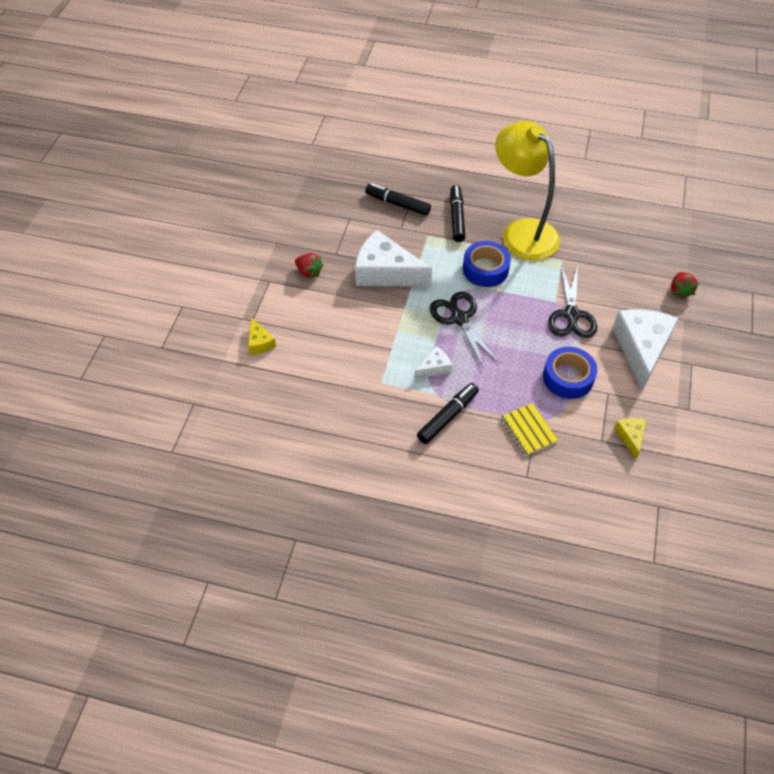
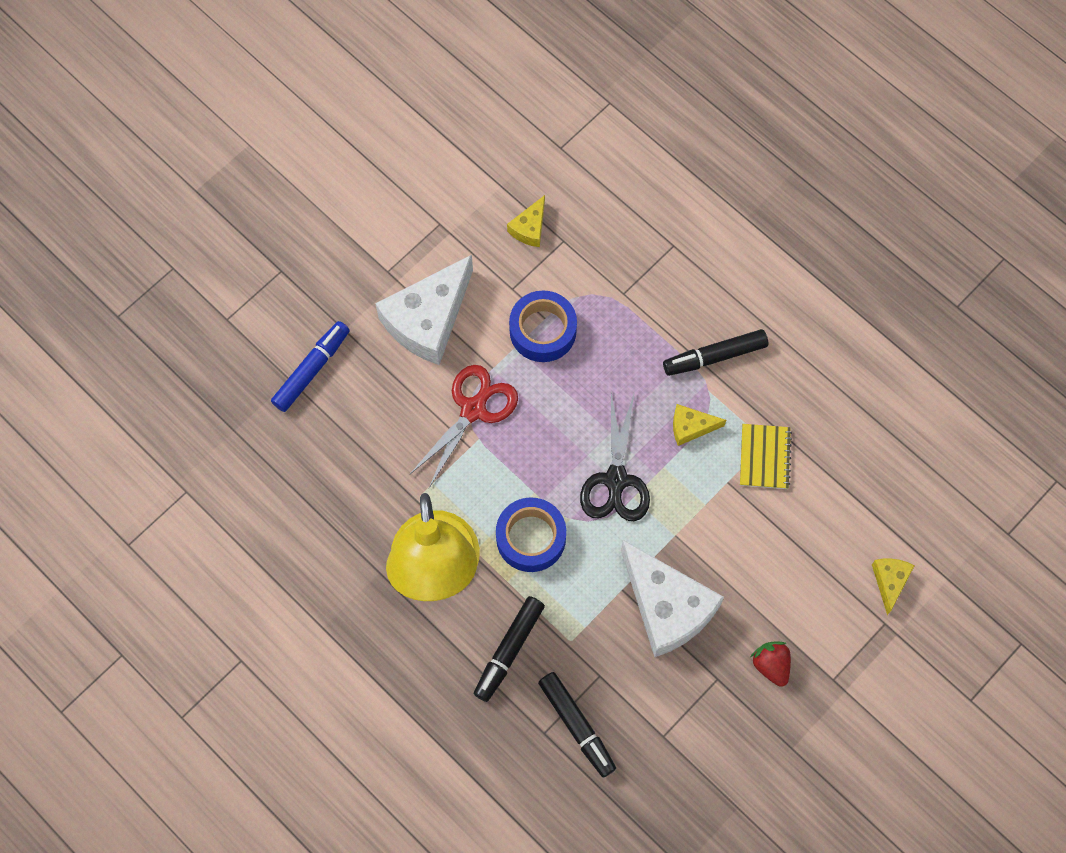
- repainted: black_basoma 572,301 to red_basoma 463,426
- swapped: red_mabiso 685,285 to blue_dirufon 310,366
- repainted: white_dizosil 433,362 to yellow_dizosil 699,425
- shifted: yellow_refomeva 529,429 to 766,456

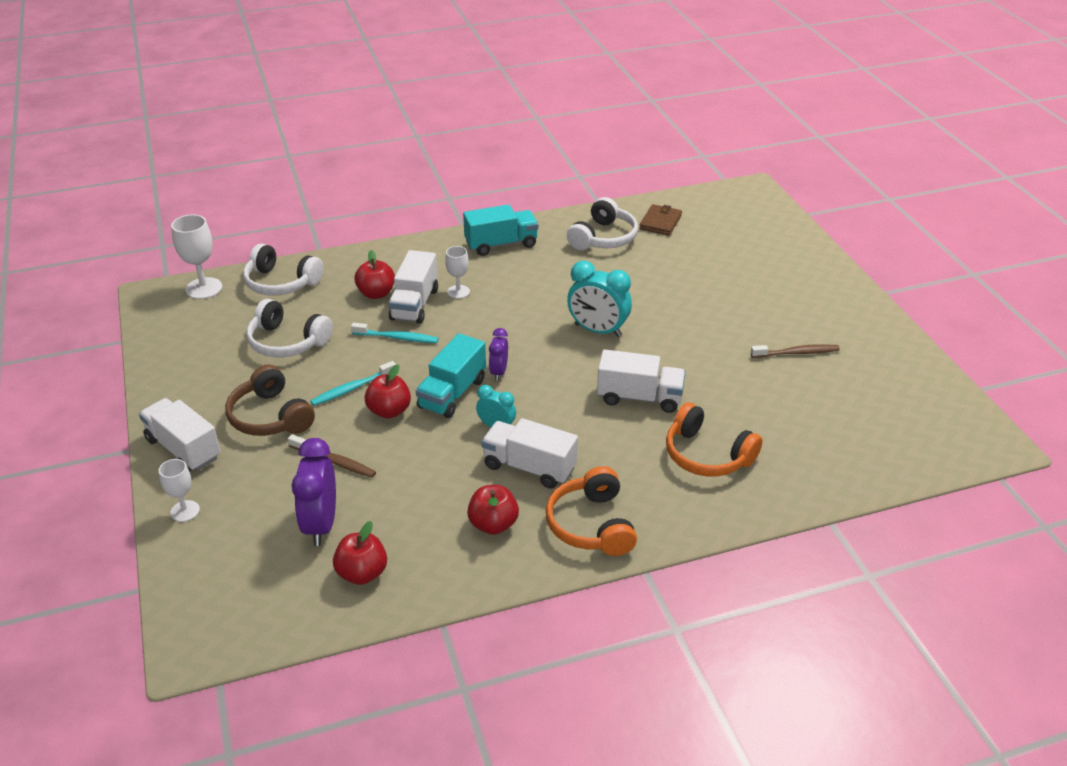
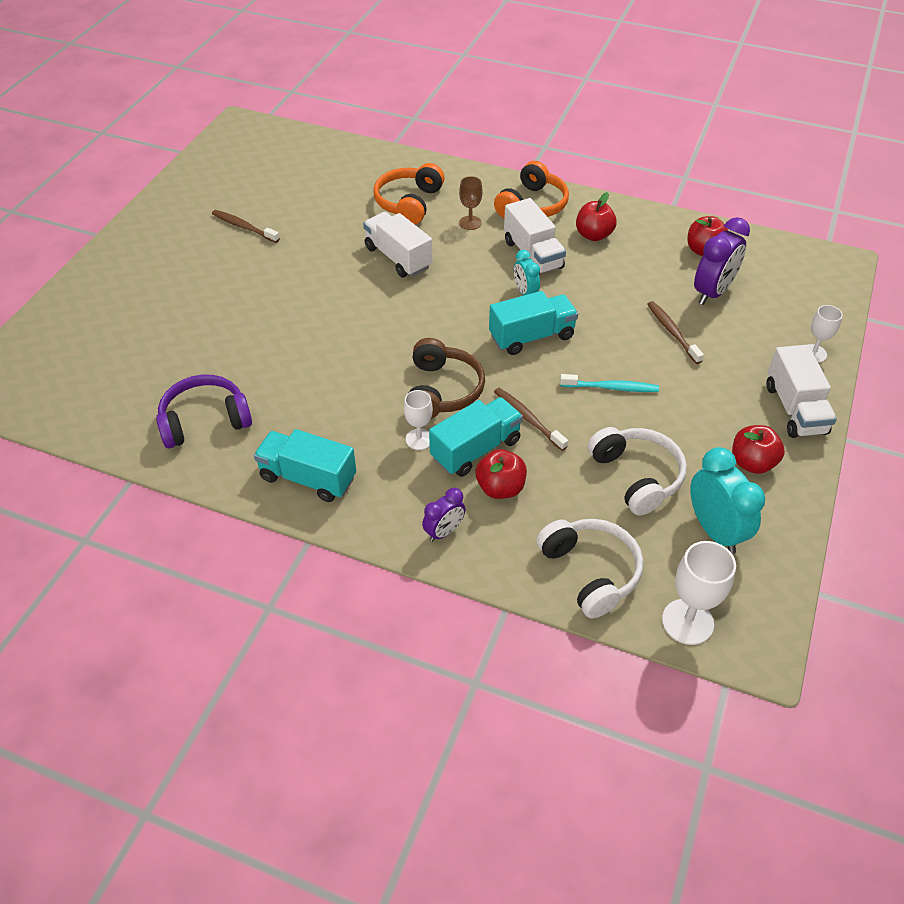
- repainted: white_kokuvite 602,223 to purple_kokuvite 204,411
- gone: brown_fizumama 660,220
- repainted: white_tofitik 413,287 to turquoise_tofitik 476,437
- shifted: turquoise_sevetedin 599,299 to 727,500
- repainted: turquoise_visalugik 395,333 to brown_visalugik 531,419
- shifted: purple_sevetedin 498,354 to 444,515
- shifted: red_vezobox 388,391 to 758,449
- shifted: brown_kokuvite 270,400 to 446,378
- rotated: orange_kokuvite 714,439 = 409,193 150 degrees counterclockwise
- new: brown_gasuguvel 471,203

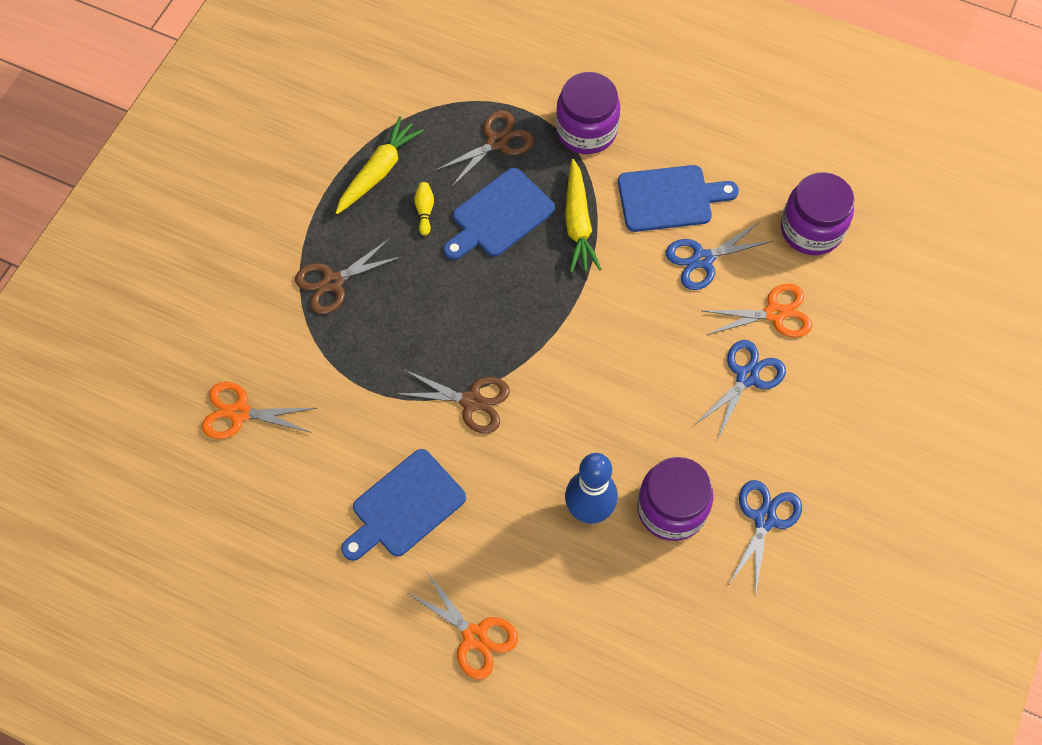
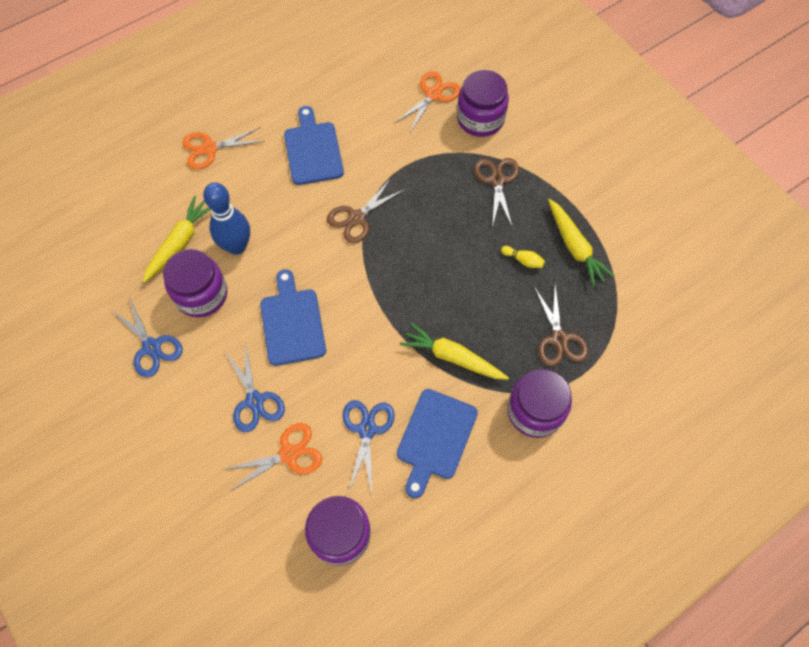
- shifted: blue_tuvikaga 499,214 to 293,317
- rotated: orange_basoma 757,311 = 272,457 135 degrees counterclockwise
- new: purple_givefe 483,103
- new: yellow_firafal 176,239

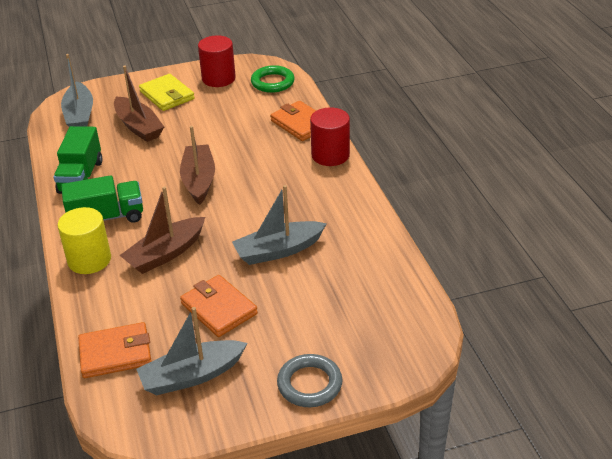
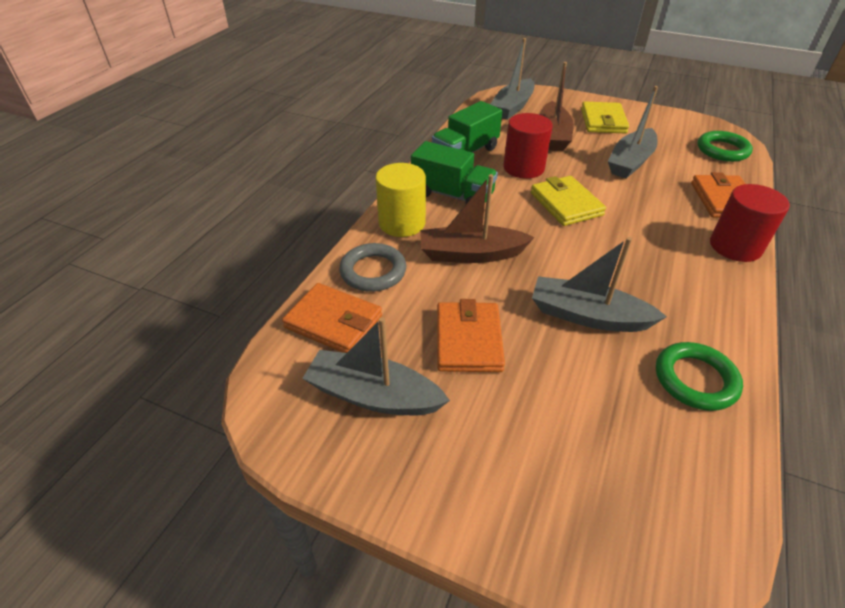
- shifted: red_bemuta 217,61 to 528,146
- swapped: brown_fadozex 197,165 to yellow_fizumama 568,201
- shifted: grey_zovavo 310,380 to 372,267
- new: grey_fadozex 633,132
- new: green_zovavo 699,376

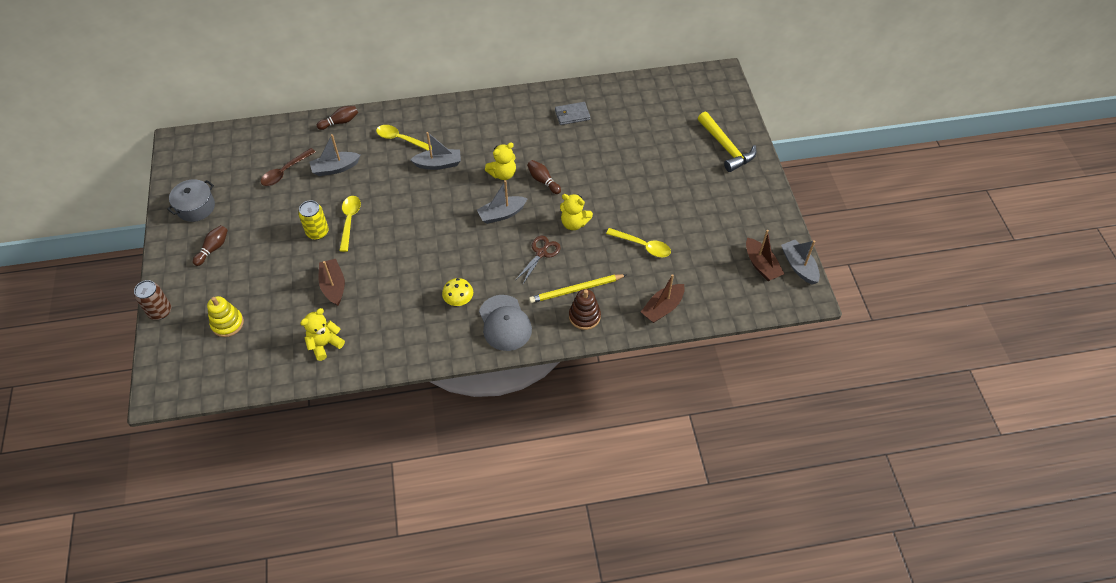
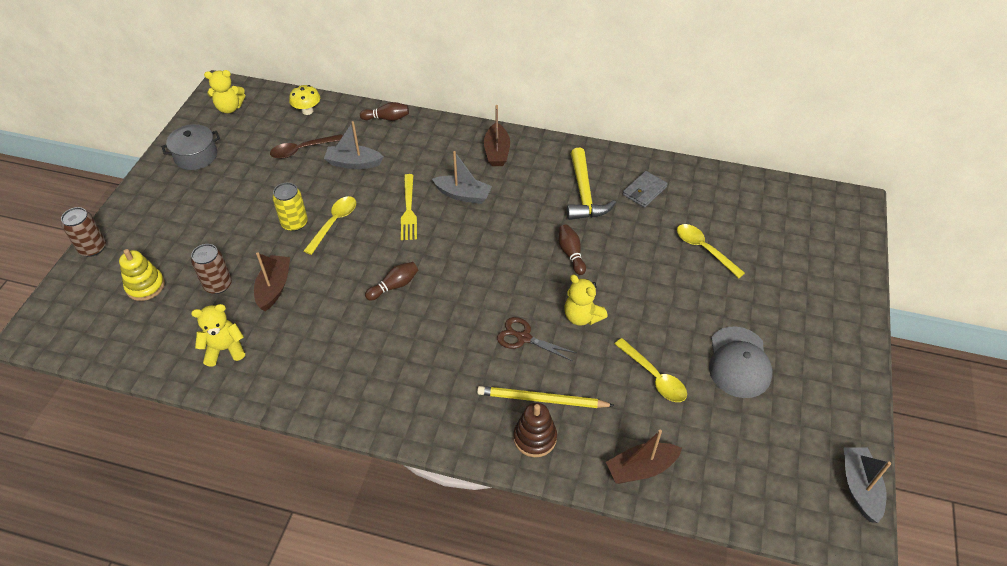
- rotated: grey_fizumama 572,113 = 645,189 60 degrees counterclockwise
- shifted: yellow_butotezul 727,142 to 591,184
- shifted: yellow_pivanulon 404,138 to 711,251
- shifted: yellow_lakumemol 500,161 to 224,91
- gone: grey_fadozex 502,202
- shifted: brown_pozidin 210,245 to 391,281
- shifted: brown_fadozex 765,255 to 497,135
- rotated: brown_basoma 539,260 = 536,339 120 degrees counterclockwise
- shifted: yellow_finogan 457,292 to 304,100
- shifted: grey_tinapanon 505,323 to 740,362
- new: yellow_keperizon 409,207
- new: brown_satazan 211,269

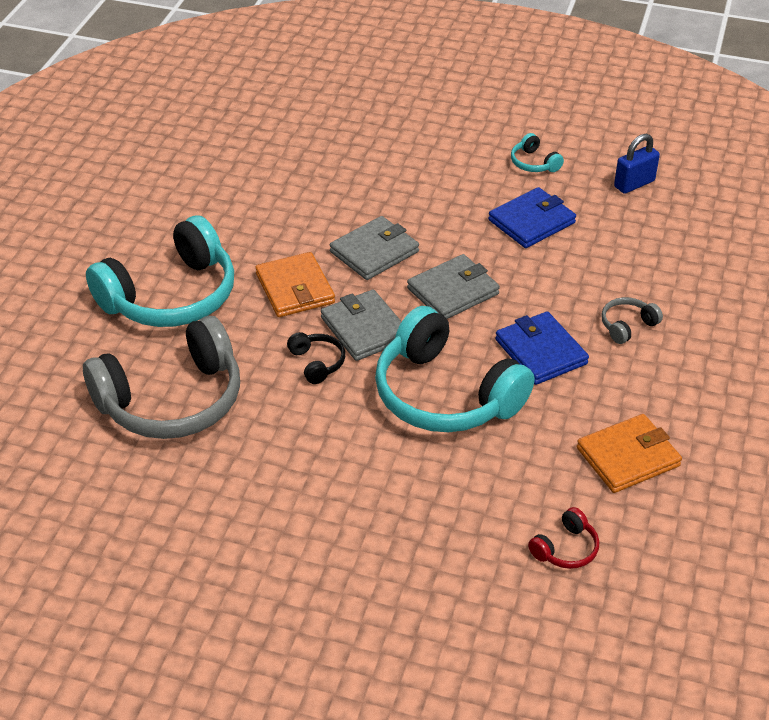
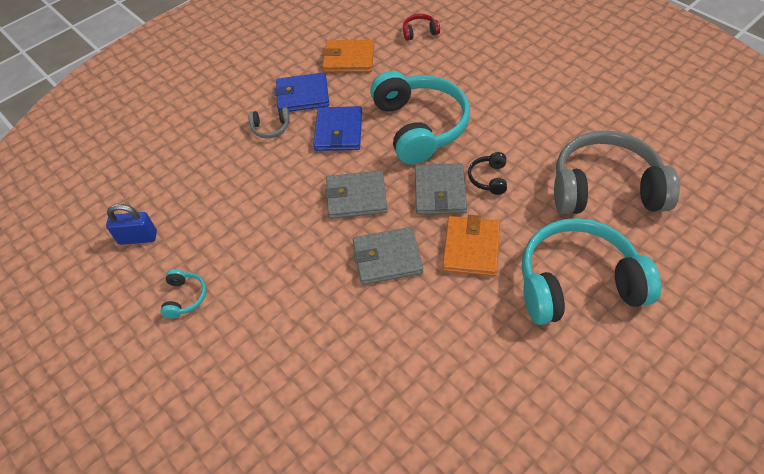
- shifted: blue_fizumama 532,217 to 302,92

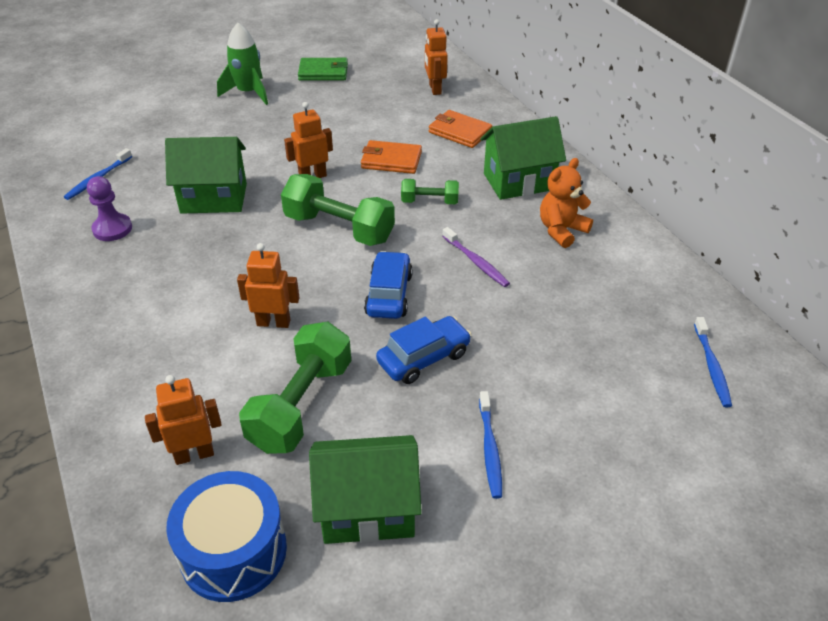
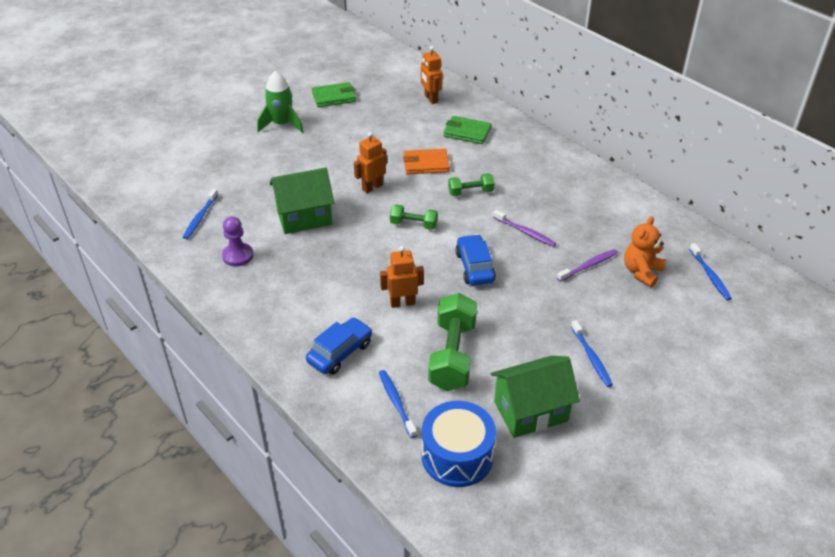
- repainted: orange_fizumama 460,129 to green_fizumama 467,130
- gone: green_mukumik 523,158
- shifted: orange_lakumemol 566,203 to 645,251
- scaled: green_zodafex 338,210 = 414,217 x0.54
- shifted: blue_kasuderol 424,350 to 339,346
- swapped: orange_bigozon 183,420 to blue_visalugik 398,404
- new: purple_visalugik 587,265

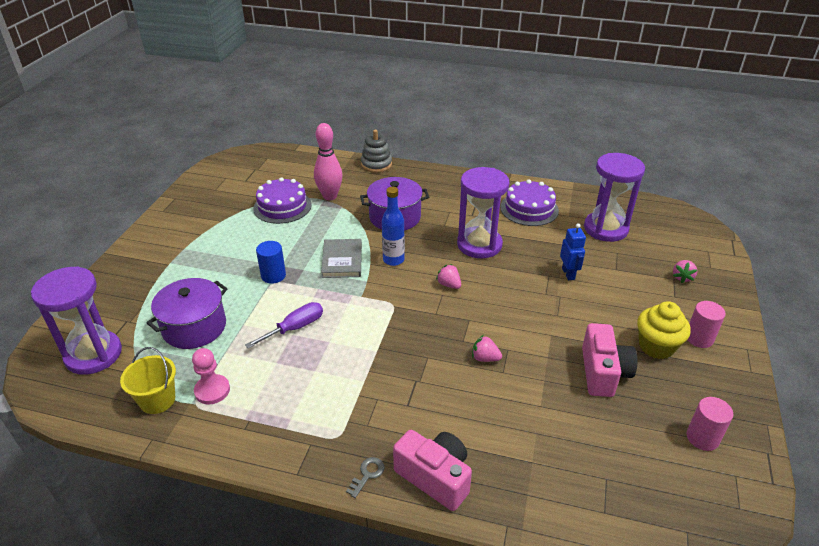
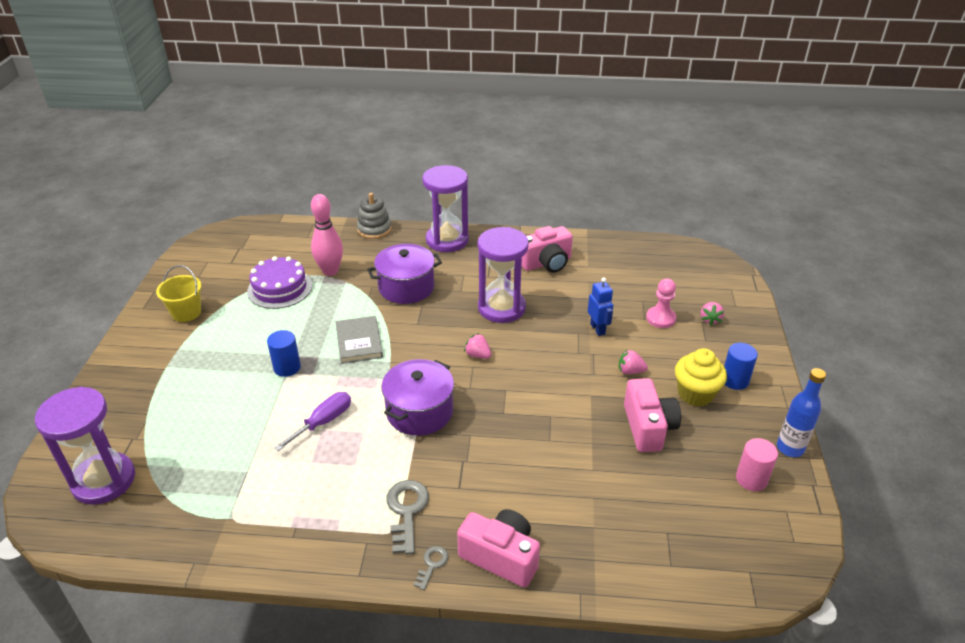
- shifted: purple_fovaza 614,197 to 445,208
- swapped: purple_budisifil 529,202 to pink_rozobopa 547,249
- shifted: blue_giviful 393,226 to 801,412
- shifted: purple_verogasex 187,313 to 417,397
- repainted: pink_bemuta 706,324 to blue_bemuta 741,366
- shifted: pink_mabiso 487,348 to 633,362
- shifted: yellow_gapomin 148,380 to 178,293
- shifted: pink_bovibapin 211,376 to 661,303
- new: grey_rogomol 407,517

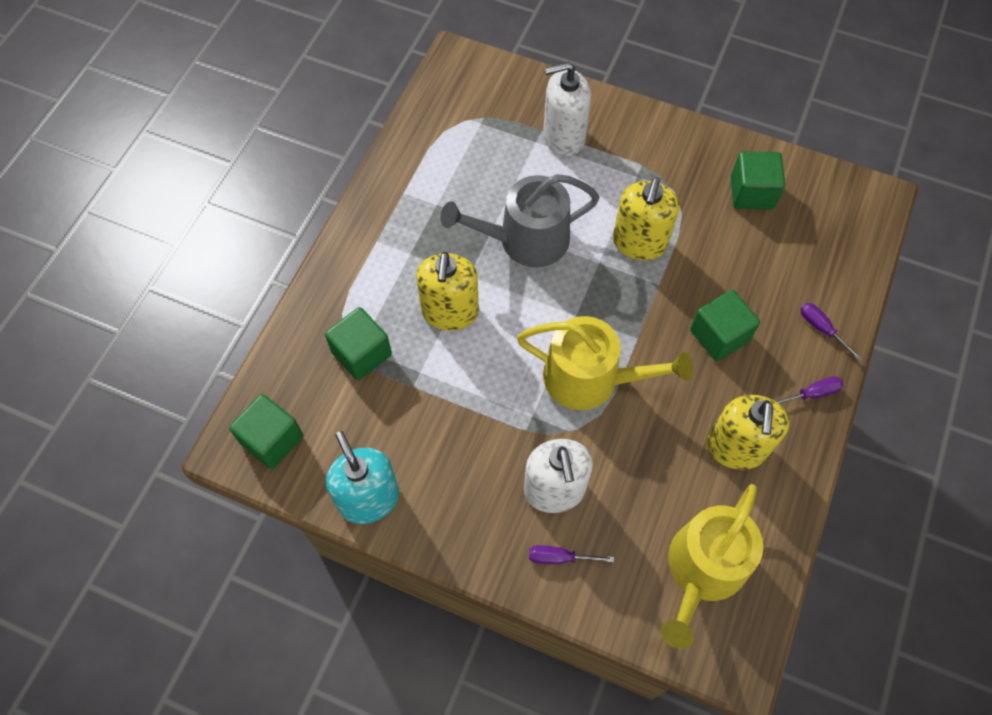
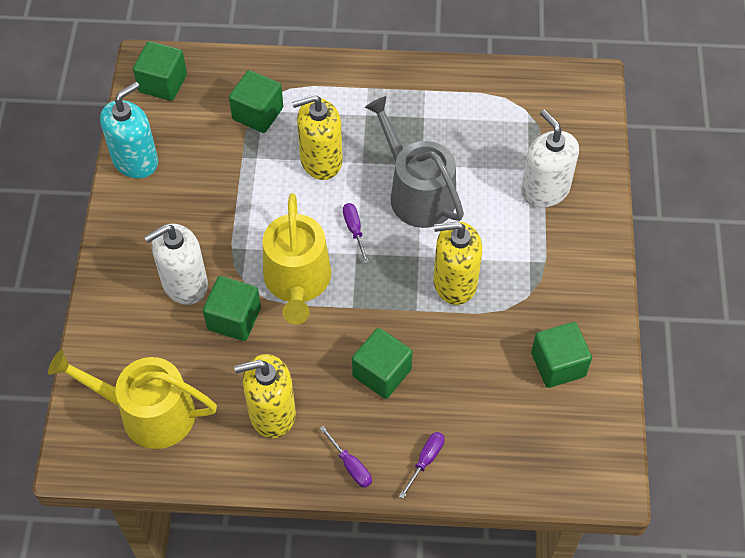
- shifted: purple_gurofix 571,554 to 356,233
- new: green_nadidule 232,308

